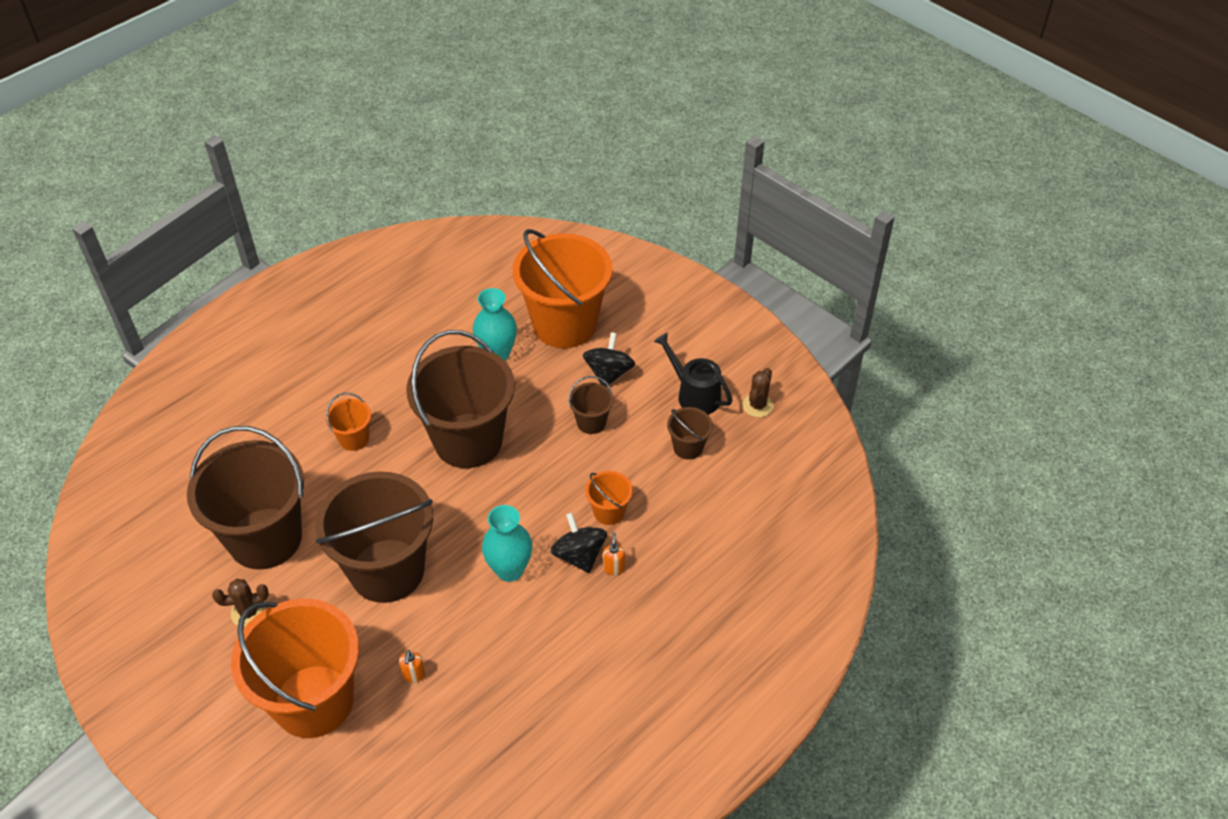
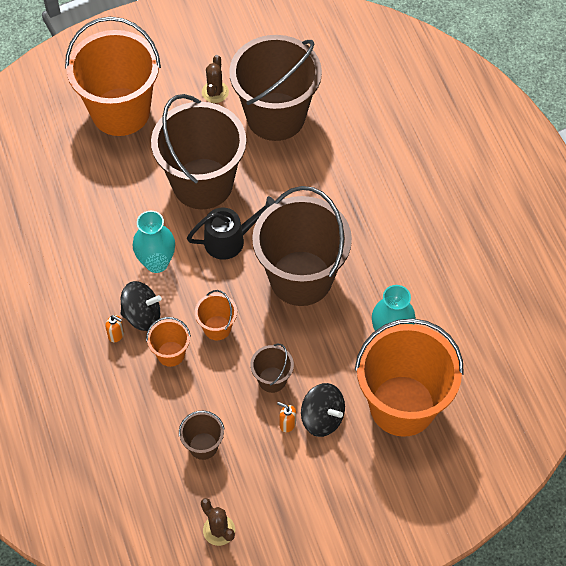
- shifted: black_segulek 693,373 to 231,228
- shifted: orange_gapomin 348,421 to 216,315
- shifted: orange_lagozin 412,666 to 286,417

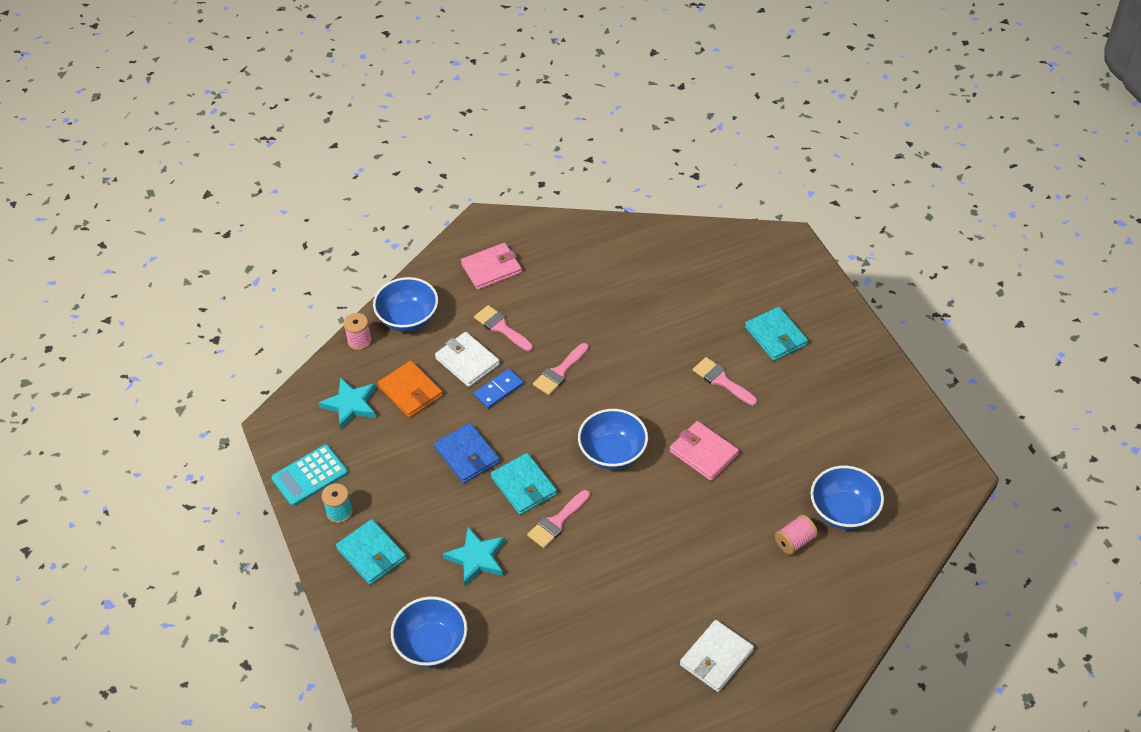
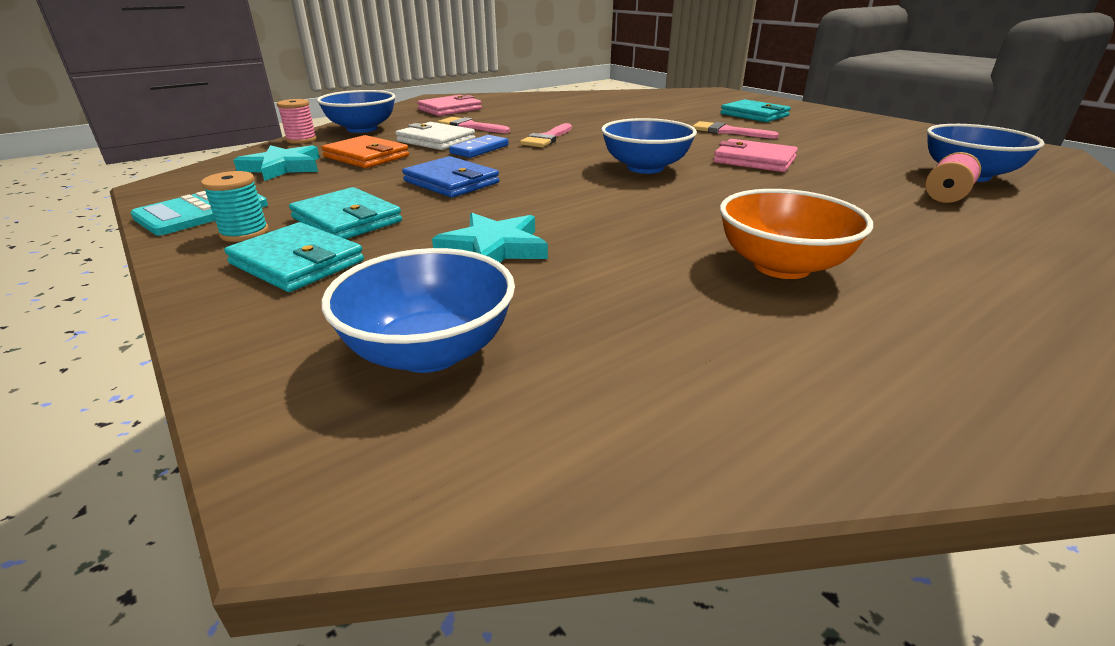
- shifted: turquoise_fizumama 524,484 to 345,213
- gone: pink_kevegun 558,519
- gone: white_fizumama 717,656
- new: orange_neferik 796,234

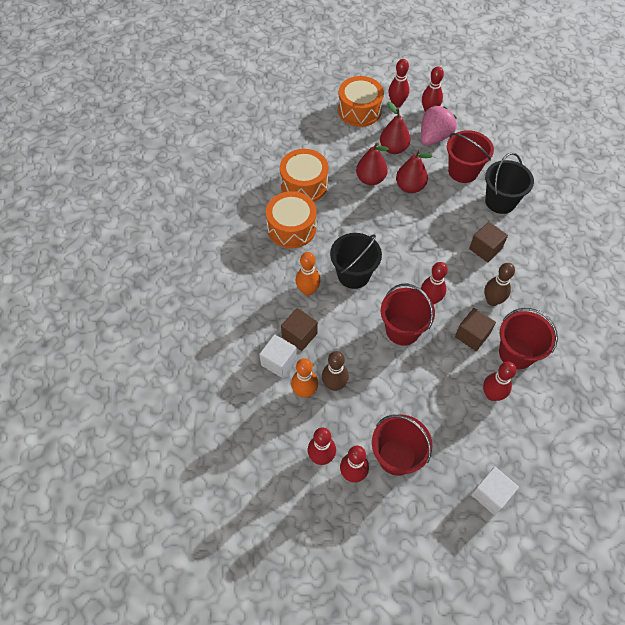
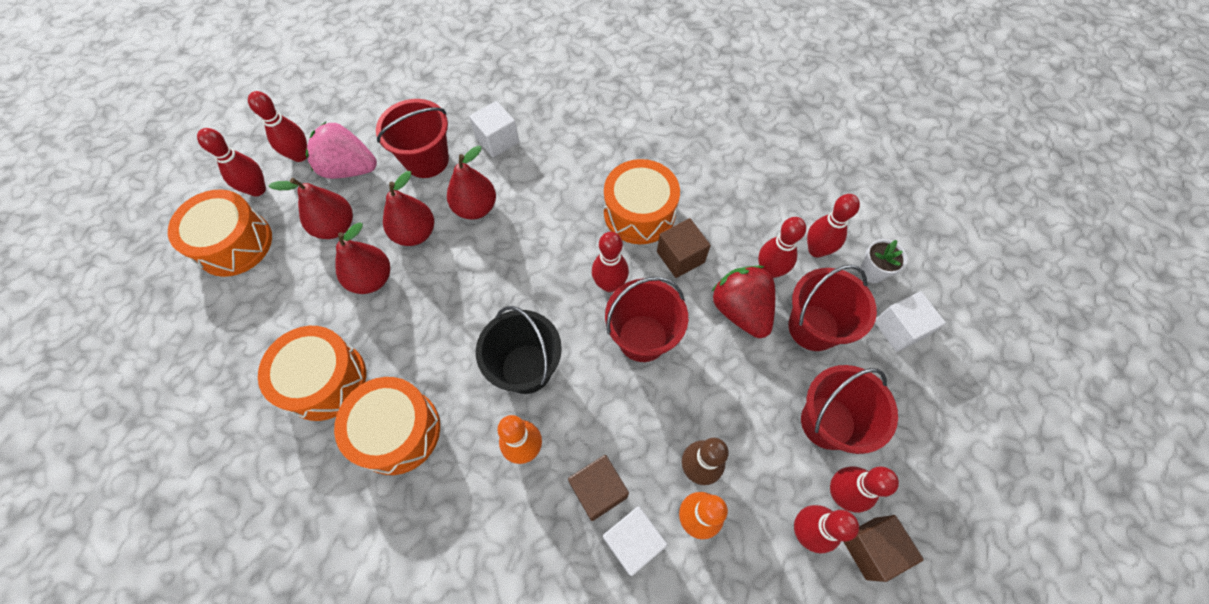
- rotated: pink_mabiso 439,125 = 341,150 45 degrees counterclockwise
- swapped: black_gapomin 509,183 to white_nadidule 494,129
- shifted: brown_nadidule 488,242 to 883,548
- swapped: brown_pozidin 499,284 to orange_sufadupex 642,201
- shifted: red_gapomin 528,338 to 832,308
- new: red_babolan 471,183
- new: red_pozidin 833,226
- new: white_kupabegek 883,261
- new: red_mabiso 743,301

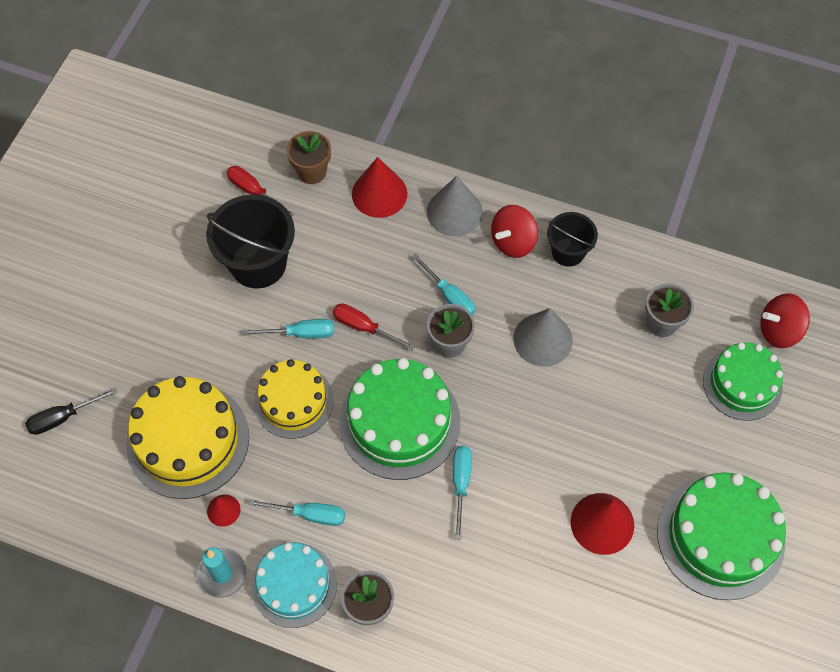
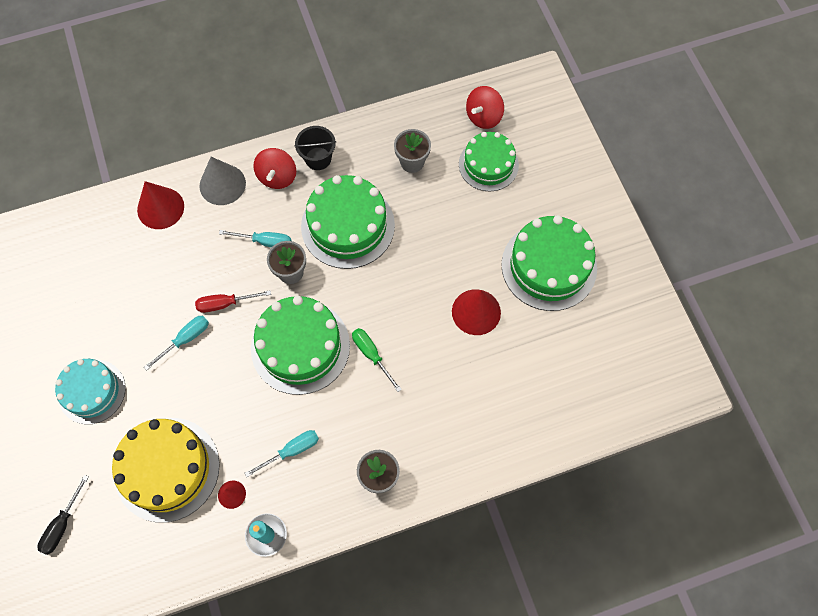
- gone: brown_kupabegek 308,157
- gone: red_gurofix 261,191
- gone: black_gapomin 250,241
- swapped: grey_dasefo 543,337 to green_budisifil 348,222
- gone: yellow_budisifil 294,399
- repainted: turquoise_gurofix 462,493 to green_gurofix 377,360
- shifted: turquoise_budisifil 294,585 to 90,391

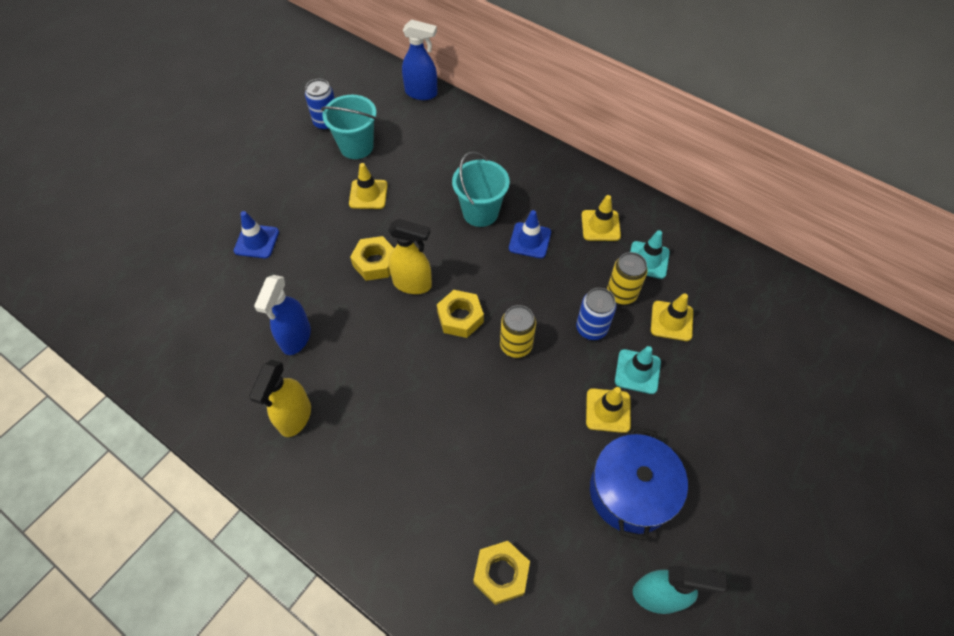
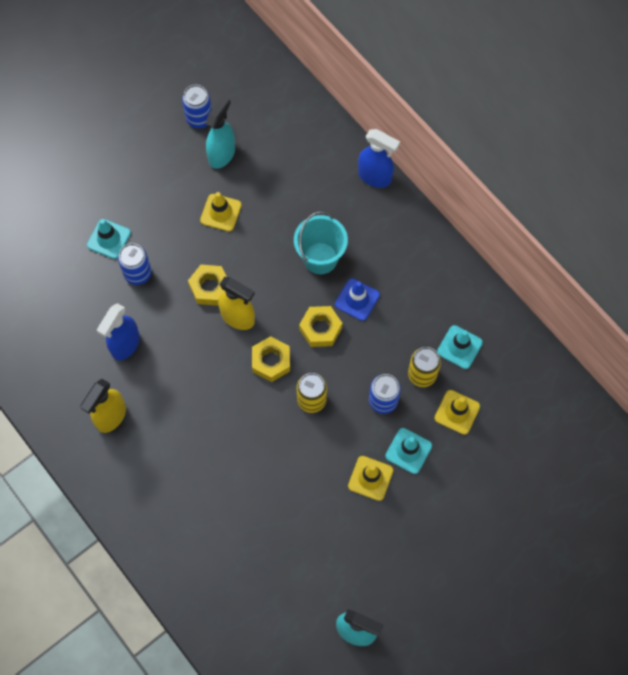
- shifted: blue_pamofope 420,59 to 379,158
- swapped: turquoise_gapomin 349,127 to turquoise_pamofope 220,132
- gone: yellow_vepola 601,218
- repainted: blue_vepola 256,234 to turquoise_vepola 109,239
- gone: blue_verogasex 639,484
- shifted: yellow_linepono 501,573 to 320,326
- new: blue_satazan 135,264

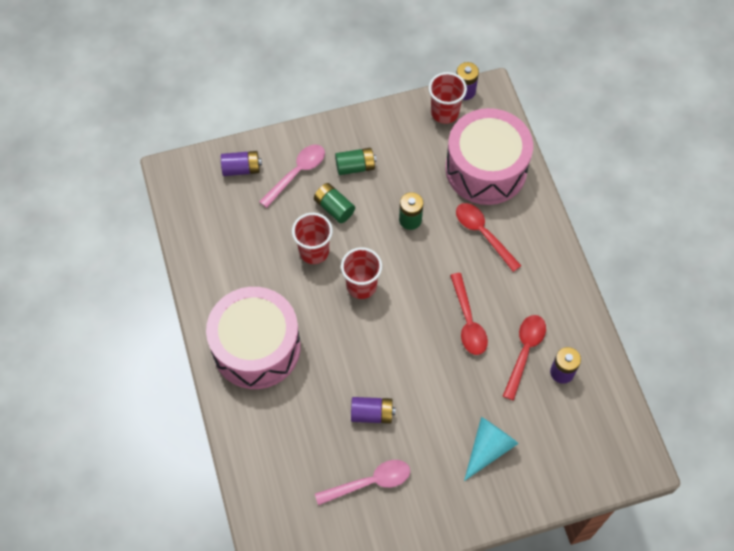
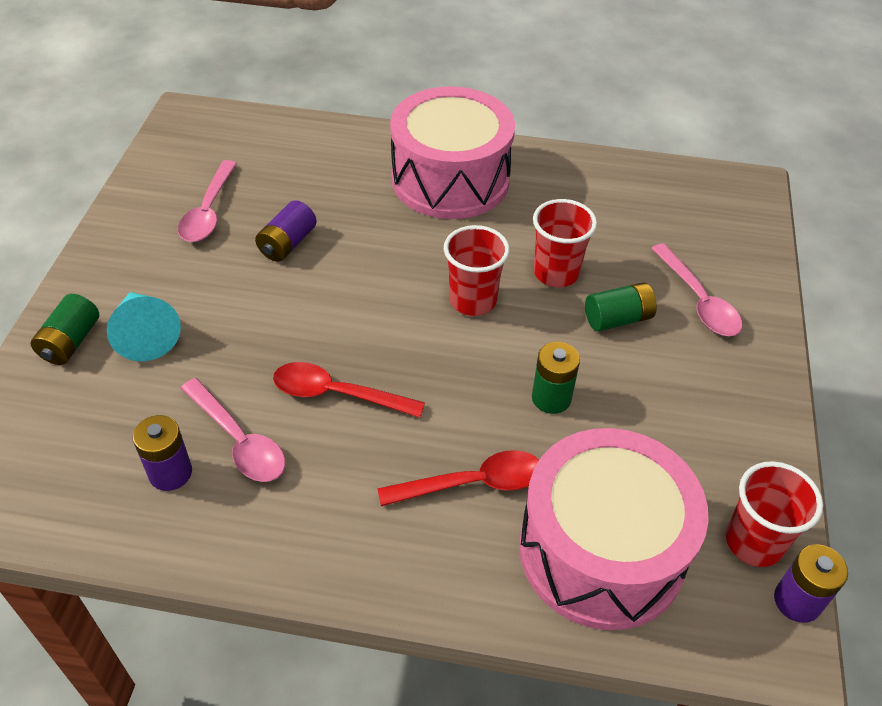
- shifted: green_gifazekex 356,161 to 65,329
- gone: purple_gifazekex 241,163
- repainted: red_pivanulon 524,358 to pink_pivanulon 233,430

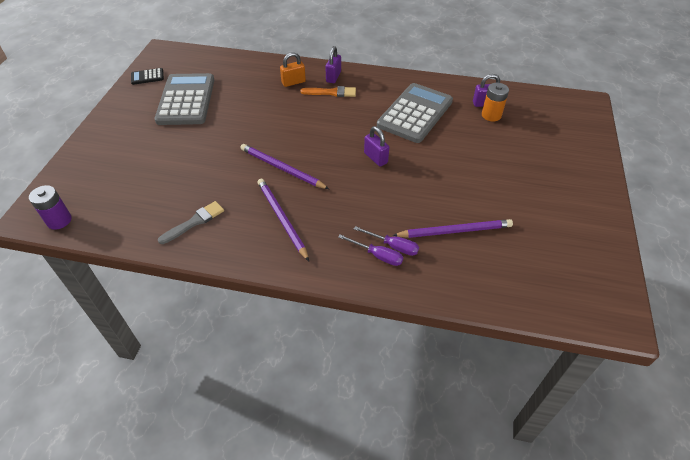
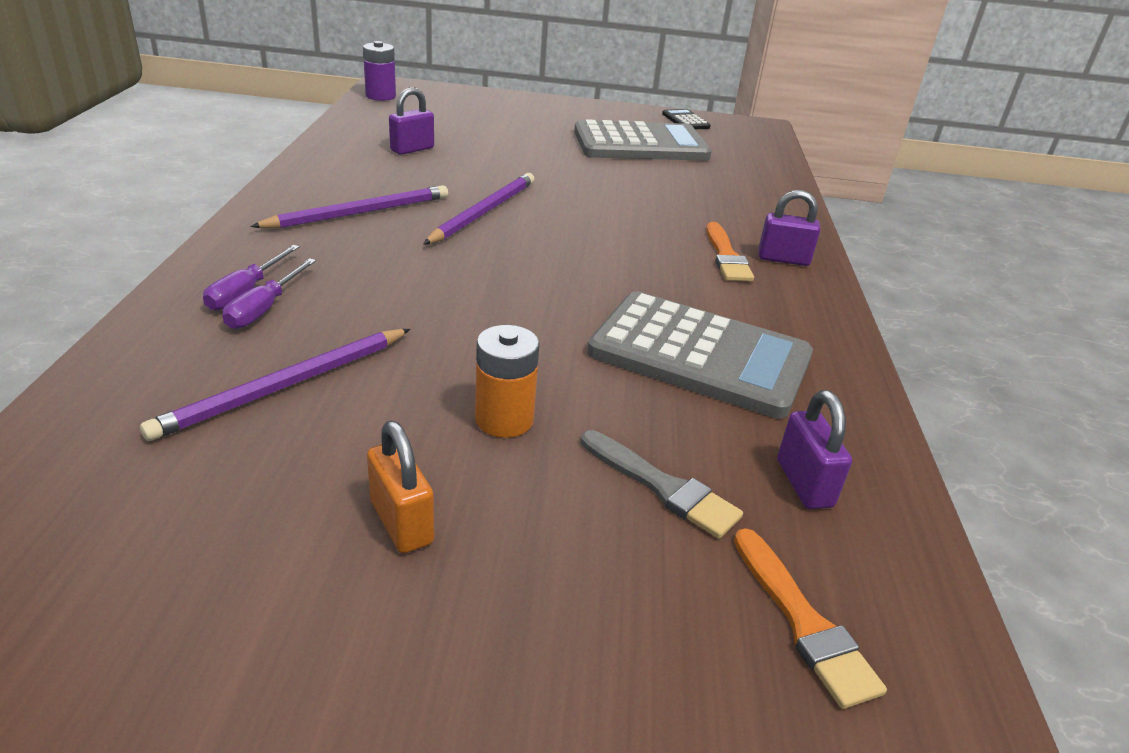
- shifted: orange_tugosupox 293,69 to 400,487
- shifted: orange_gifazekex 495,102 to 507,381
- shifted: purple_tugosupox 376,146 to 411,121
- shifted: grey_kevegun 191,222 to 662,484
- rotated: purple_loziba 452,228 = 275,385 60 degrees clockwise
- new: orange_kevegun 810,618

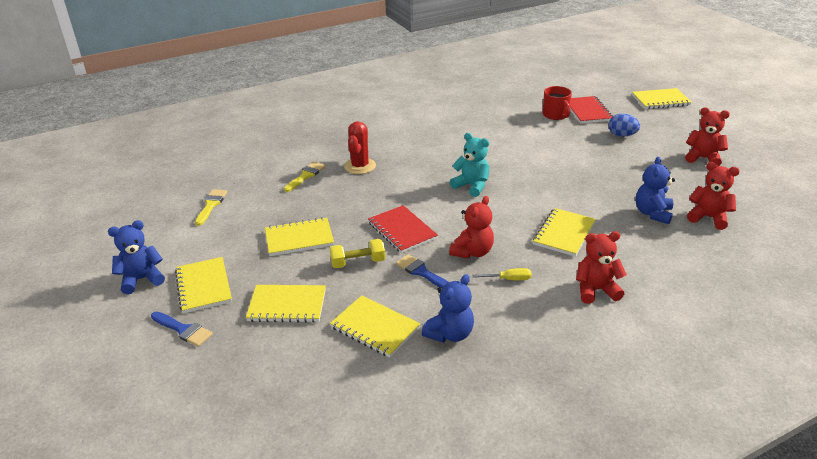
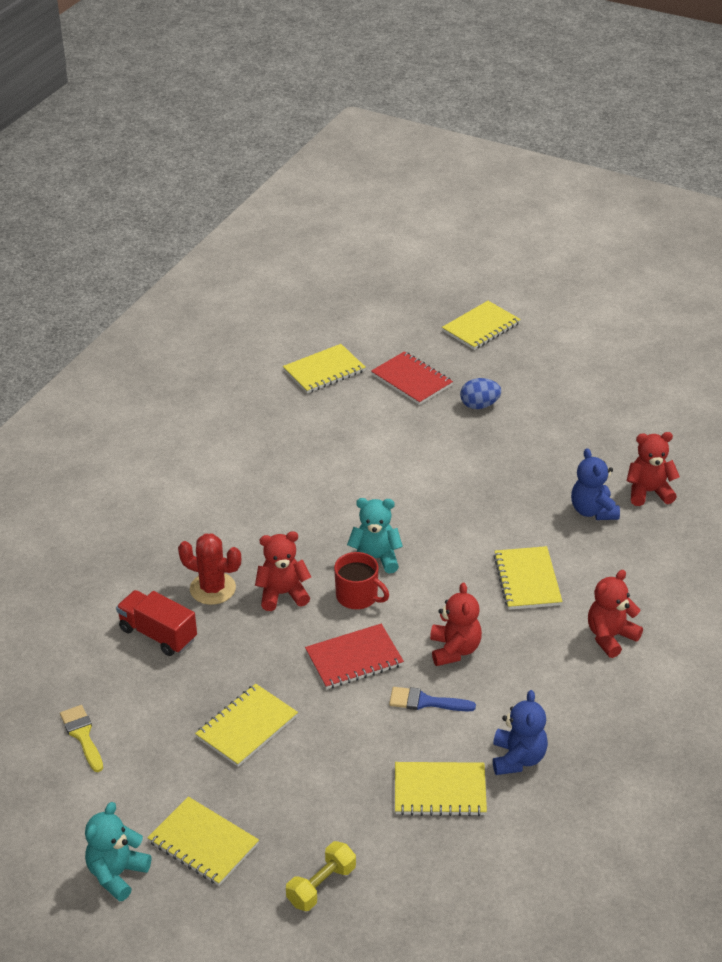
- shifted: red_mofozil 557,103 to 361,580
- shifted: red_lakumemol 707,136 to 283,571
- rotated: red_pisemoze 360,147 = 209,569 45 degrees counterclockwise
- swapped: yellow_kevegun 305,177 to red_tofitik 156,623
- rotated: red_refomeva 403,229 = 354,656 45 degrees counterclockwise
- repainted: blue_lakumemol 136,257 to turquoise_lakumemol 118,852
- shifted: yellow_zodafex 358,253 to 321,876
- gone: yellow_gurofix 502,274
- shifted: yellow_refomeva 286,304 to 324,369
- gone: blue_kevegun 182,329

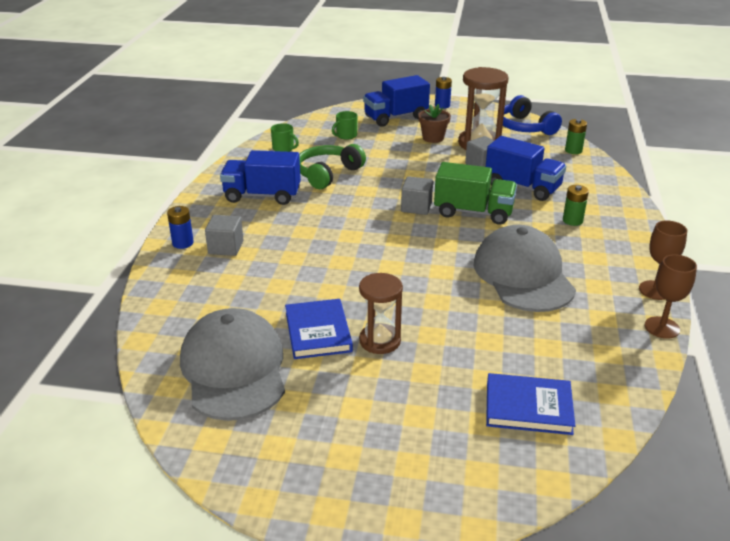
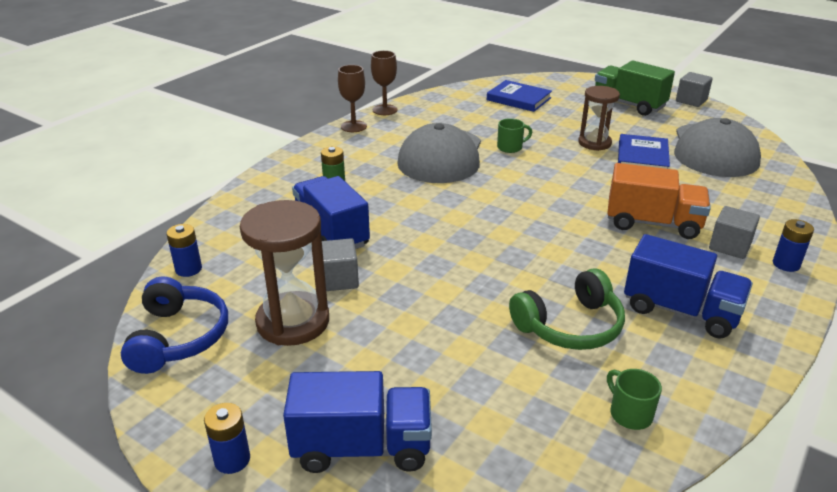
- gone: brown_kupabegek 434,123
- shifted: green_mofozil 344,125 to 514,135
- repainted: green_gifazekex 576,136 to blue_gifazekex 184,250
- shifted: green_tofitik 475,193 to 635,88
- shifted: grey_nadidule 417,195 to 694,89
- new: orange_tofitik 659,201

